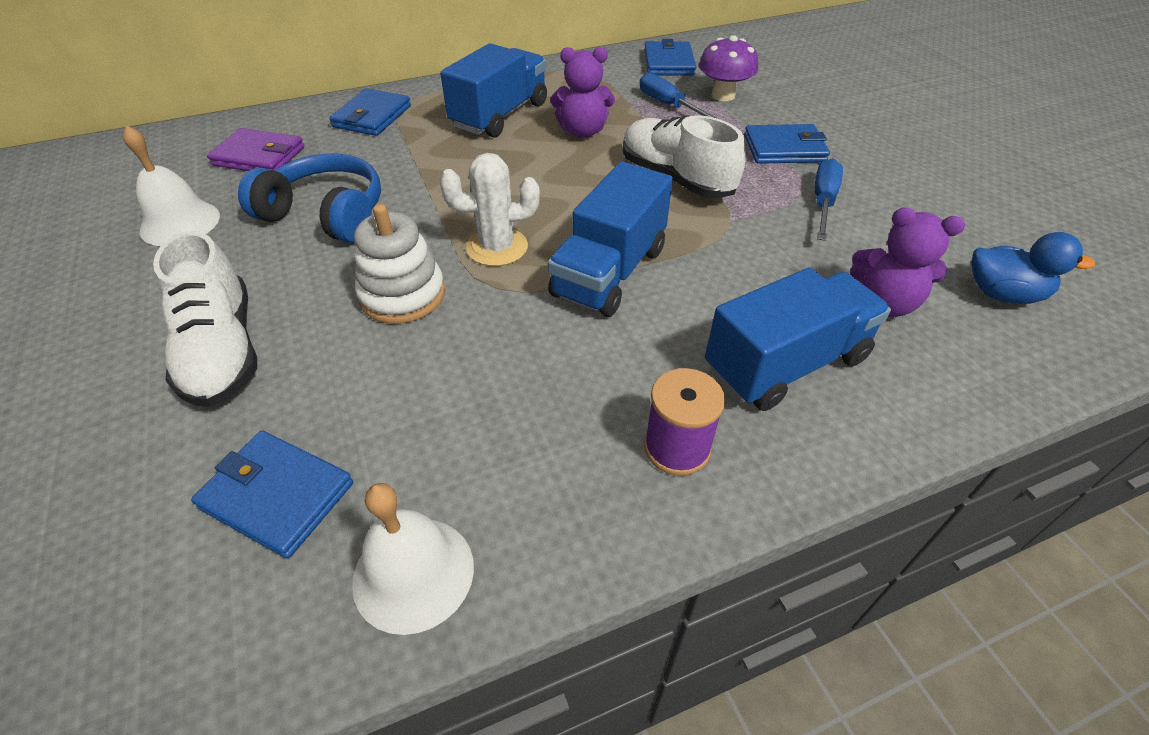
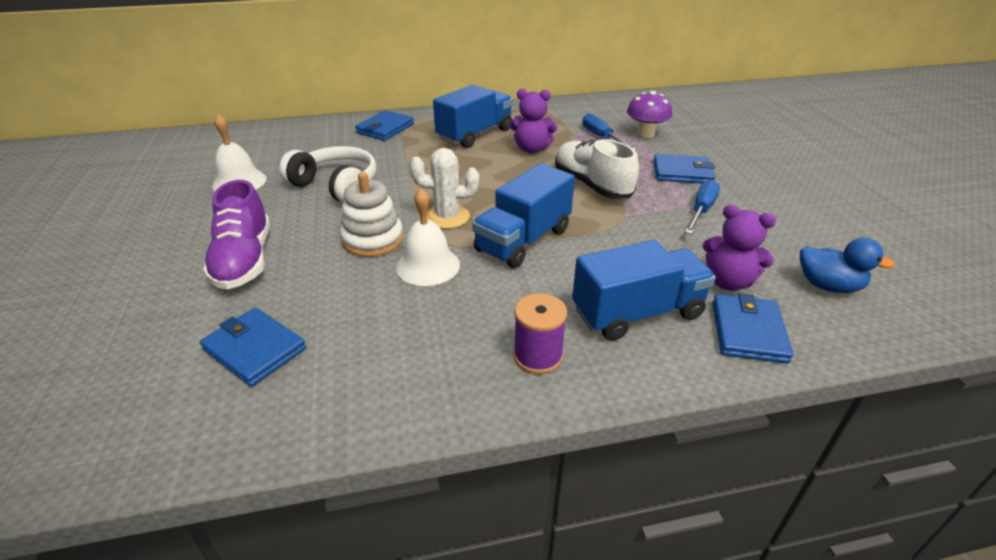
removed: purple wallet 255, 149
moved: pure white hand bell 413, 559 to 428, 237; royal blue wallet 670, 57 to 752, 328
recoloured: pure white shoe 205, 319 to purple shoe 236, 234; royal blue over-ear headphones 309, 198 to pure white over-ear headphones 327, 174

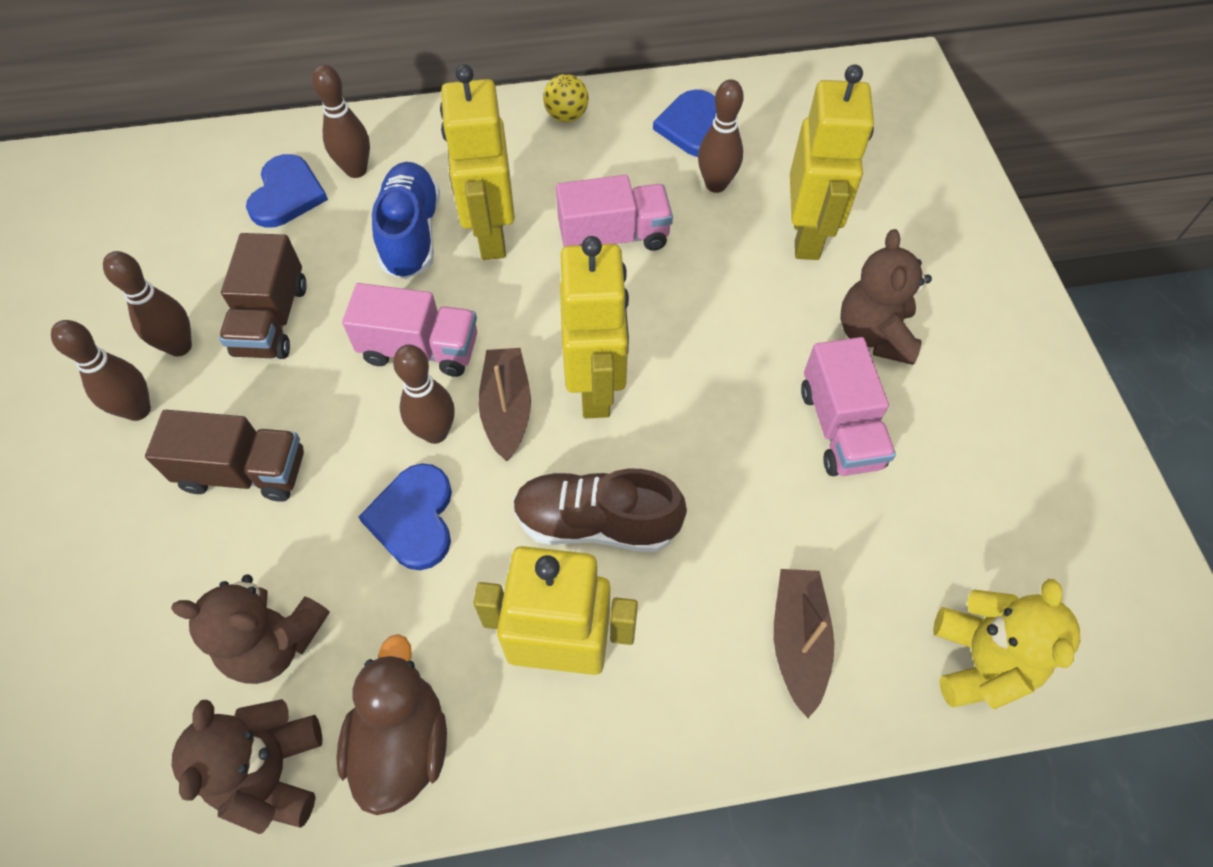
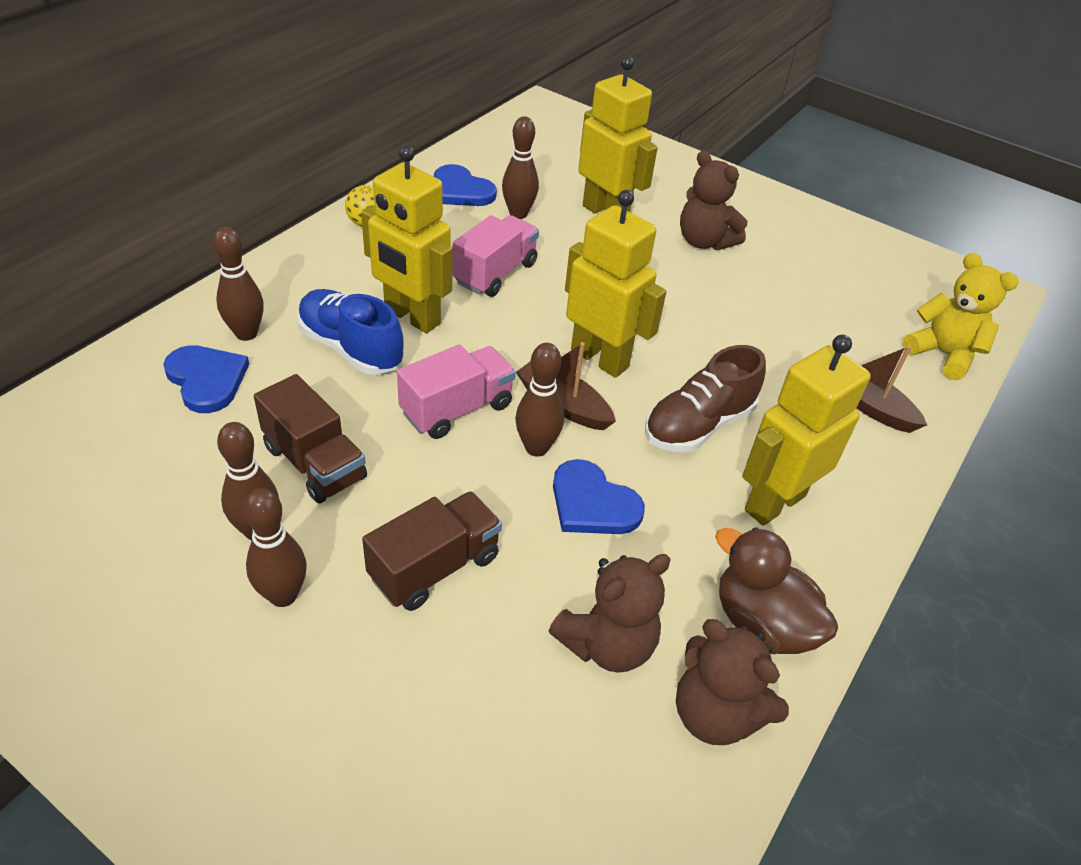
removed: rose-pink truck 848, 406

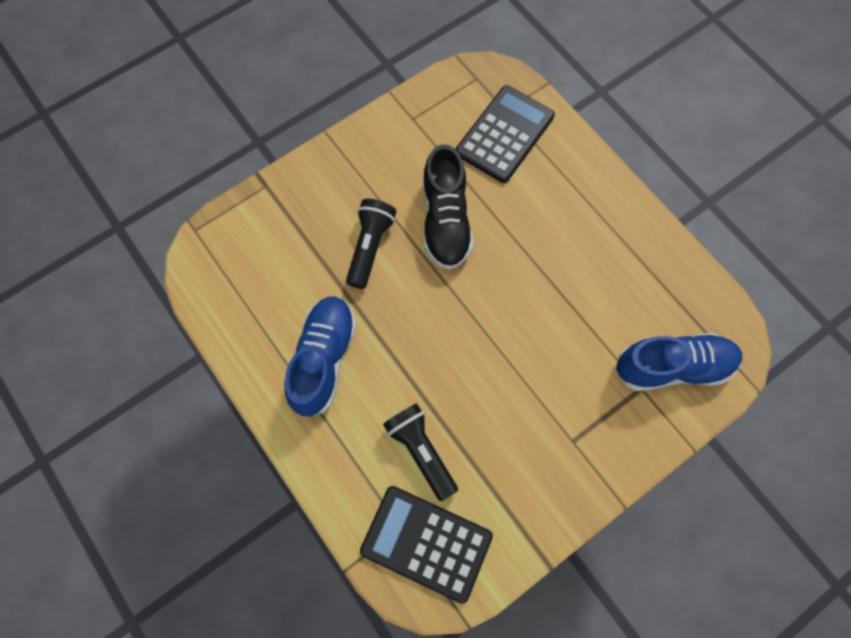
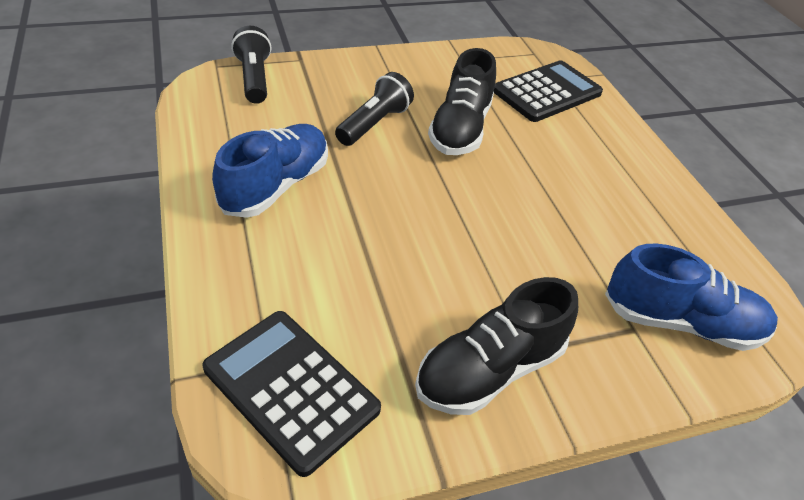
added: black shoe 496, 346
moved: black torch 420, 452 to 251, 65

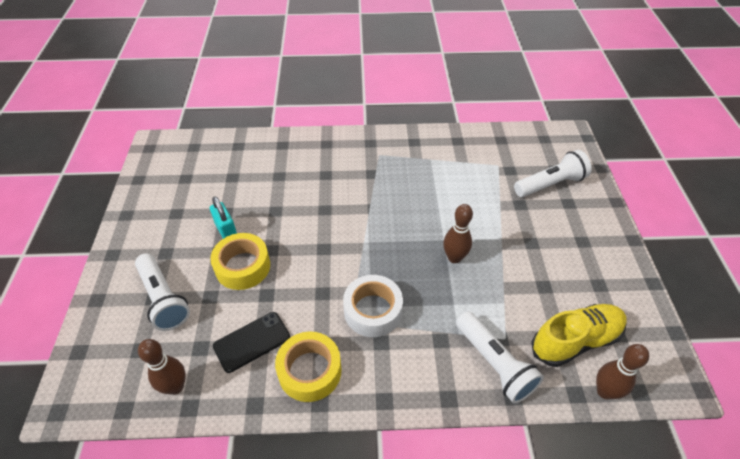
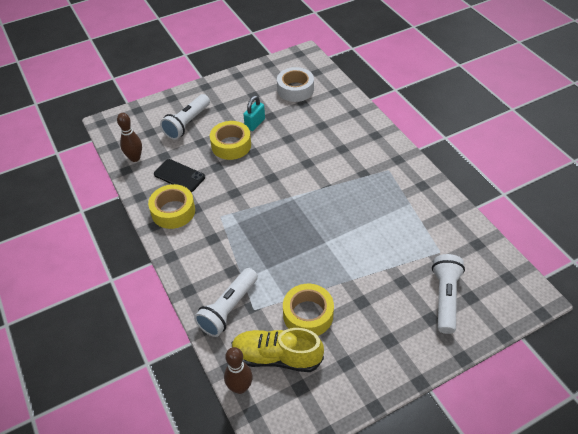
removed: russet skittle 458, 233
added: bright yellow sticky tape 308, 310
moved: pure white sticky tape 373, 306 to 295, 84
turned: pure white torch 553, 173 = 448, 294 120 degrees counterclockwise; bright yellow shoe 579, 335 = 277, 350 150 degrees clockwise

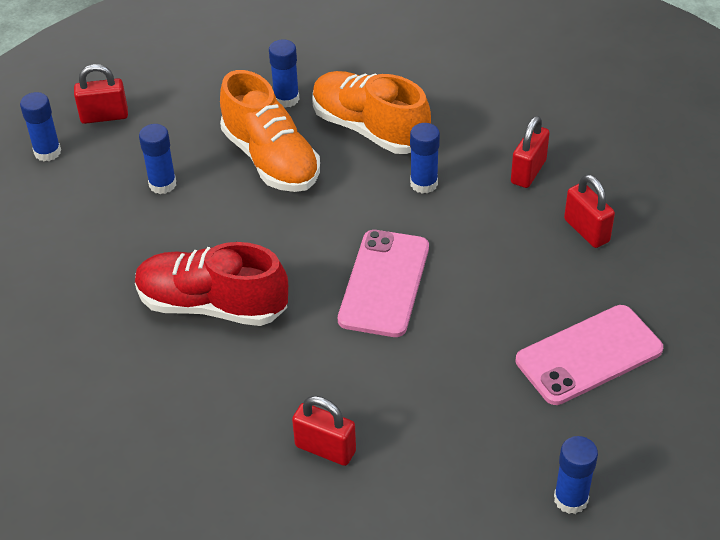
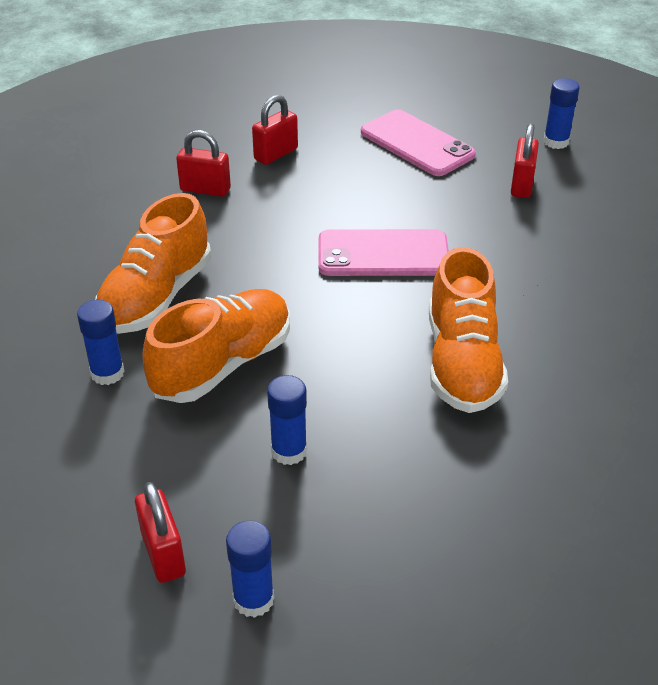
removed: royal blue glue stick 425, 158
moved: scarlet small lock 324, 431 to 525, 161
recoloured: scarlet shoe 211, 284 to bright orange shoe 468, 330

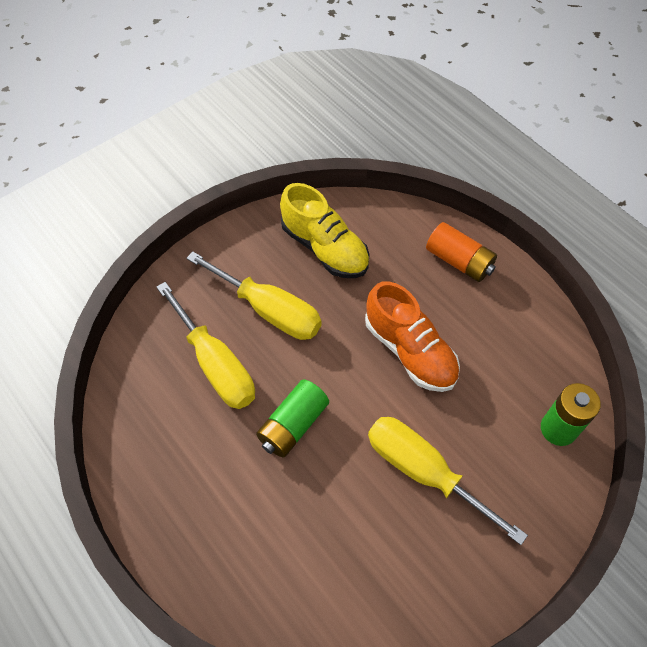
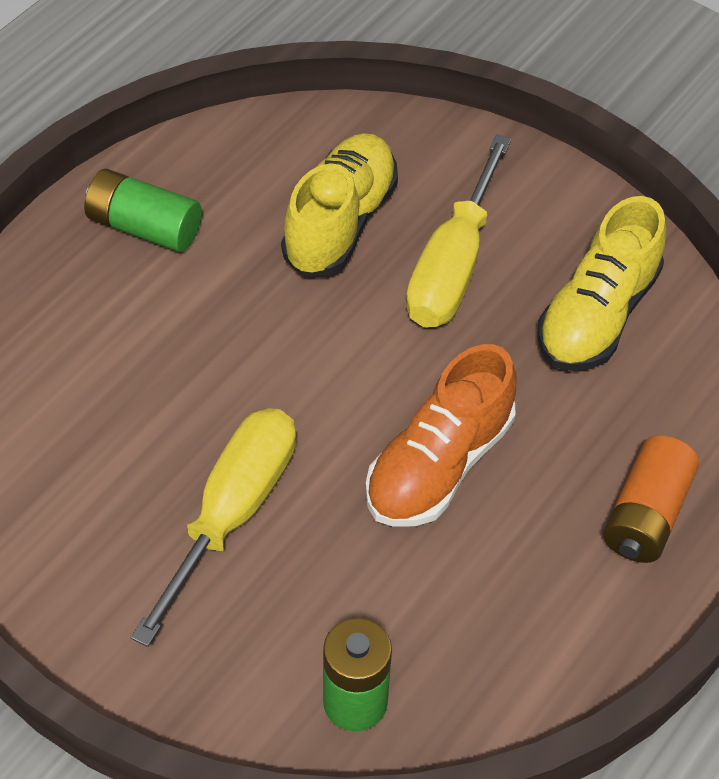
moved: green power cell 292, 418 to 143, 210
replaced: bright yellow hand screwdriver 206, 345 to bright yellow shoe 339, 204

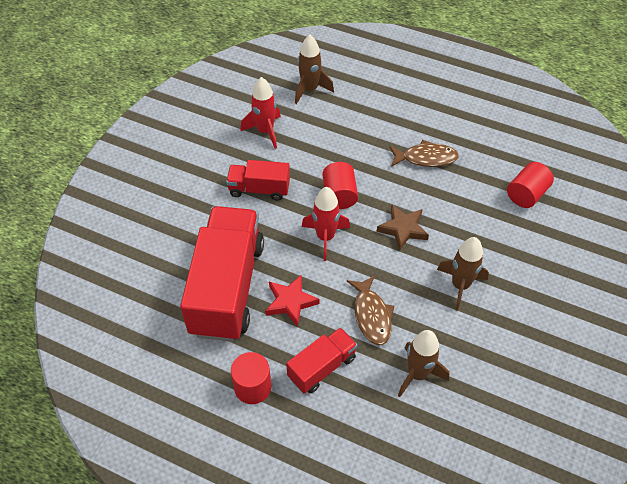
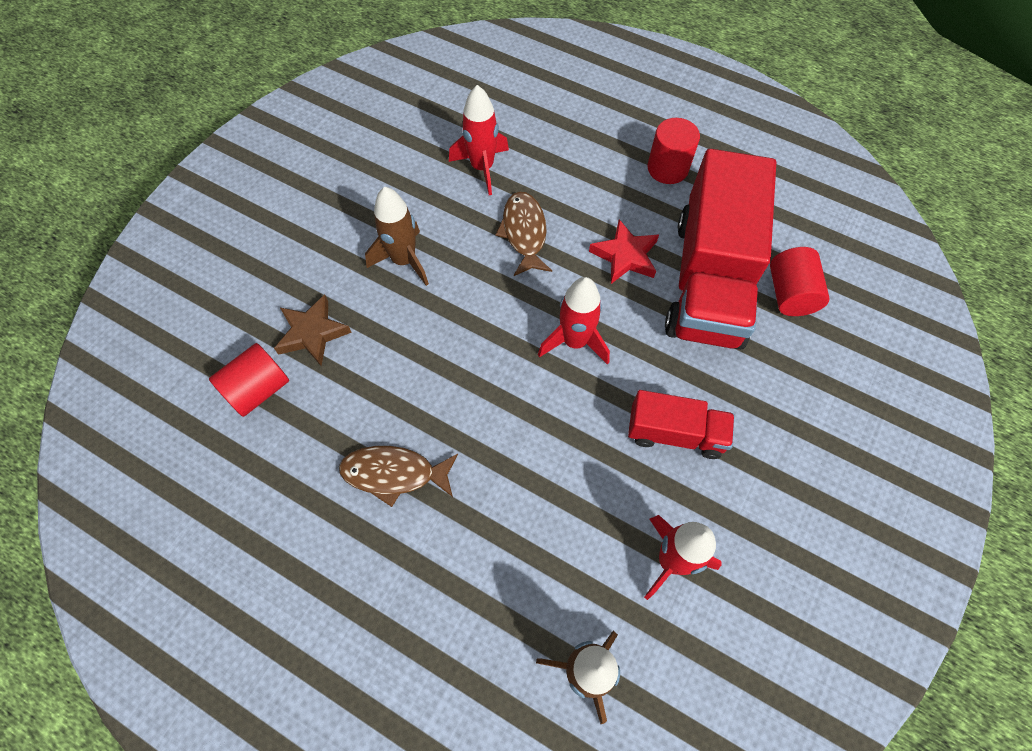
removed: scarlet truck 322, 360
moved: scarlet cylinder 340, 185 to 799, 281; russet star shape 403, 227 to 313, 330
recoloured: russet spaceship 423, 363 to scarlet spaceship 479, 140

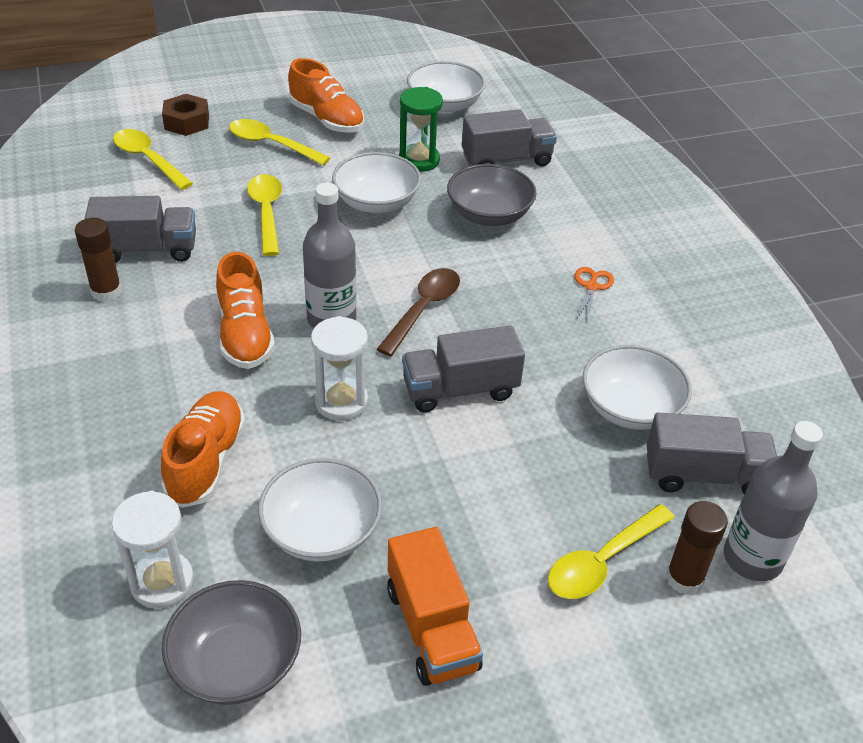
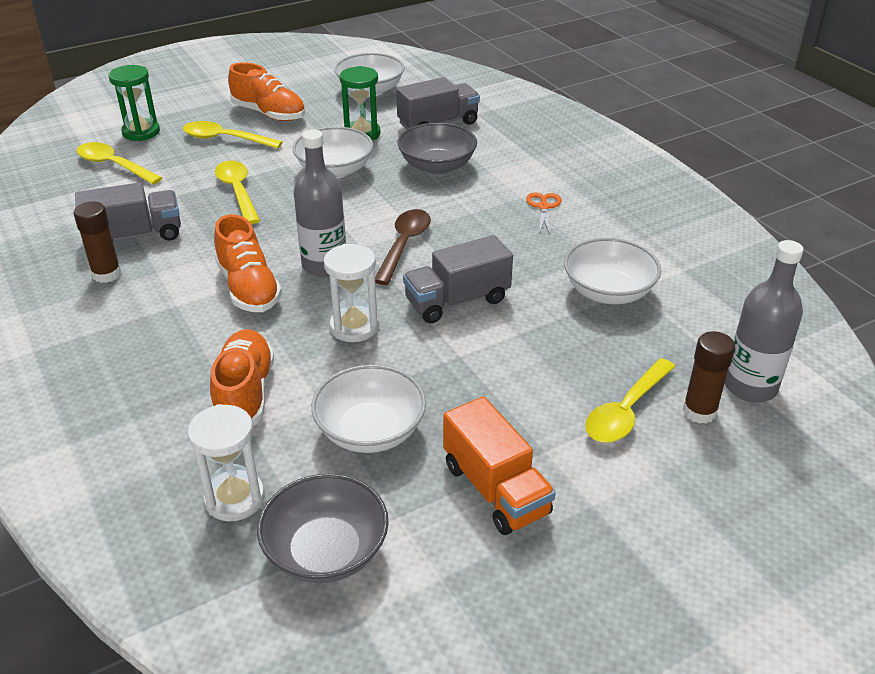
removed: grey truck 711, 453
replaced: russet nut 185, 115 to green sandglass 134, 103

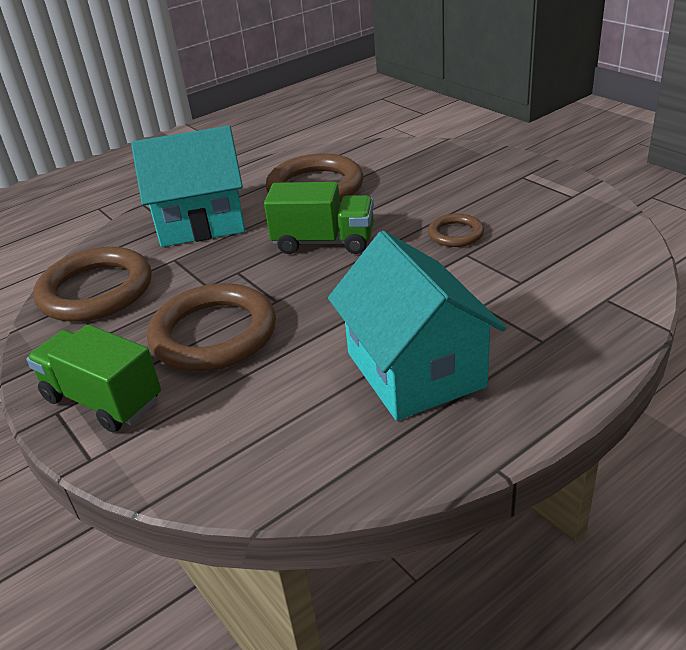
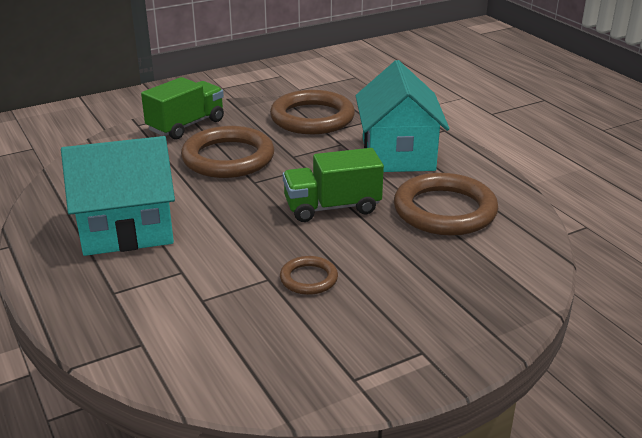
turned: green truck 319, 218 = 333, 185 60 degrees clockwise

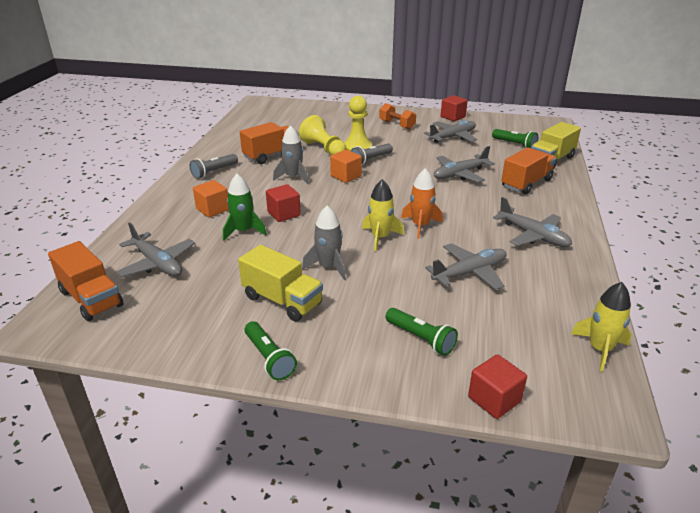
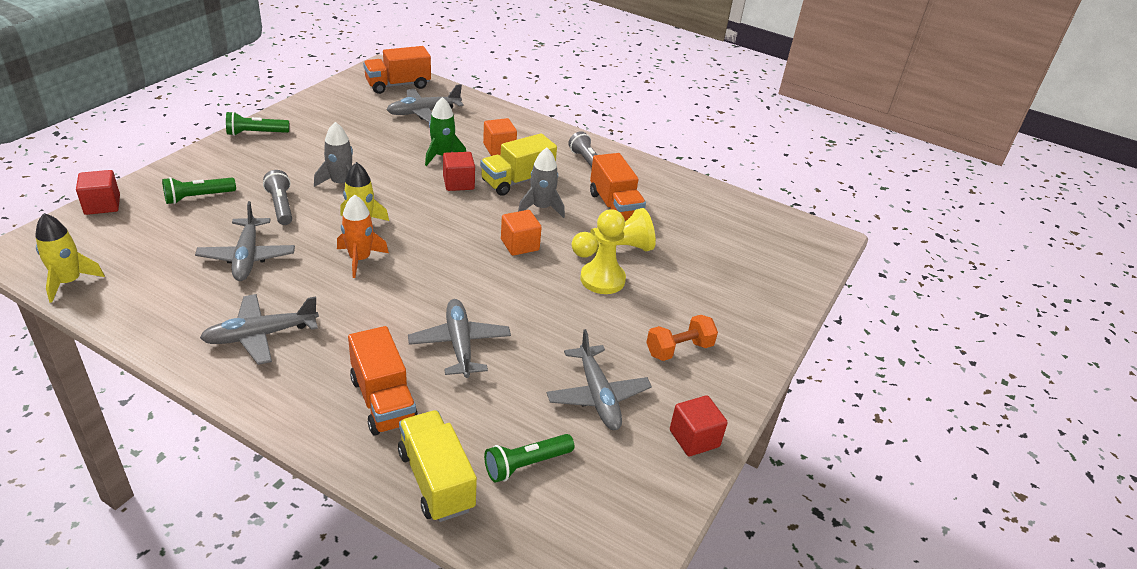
moved: bright yellow truck 280, 283 to 518, 164; grey torch 372, 154 to 277, 197

